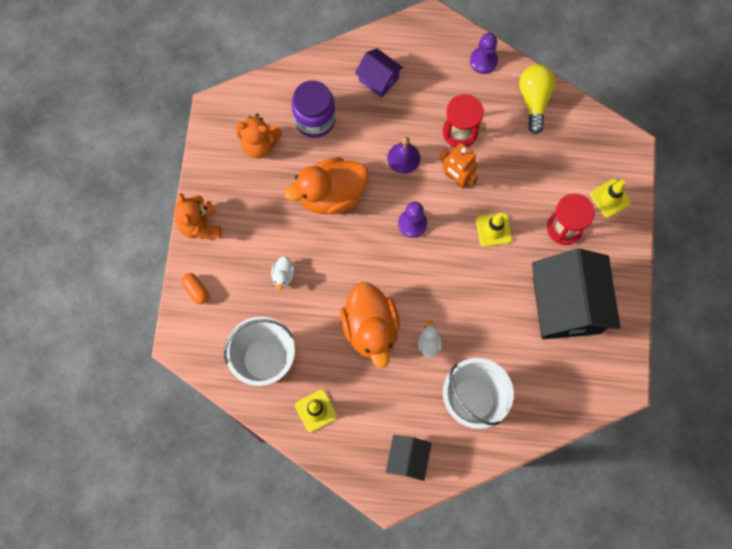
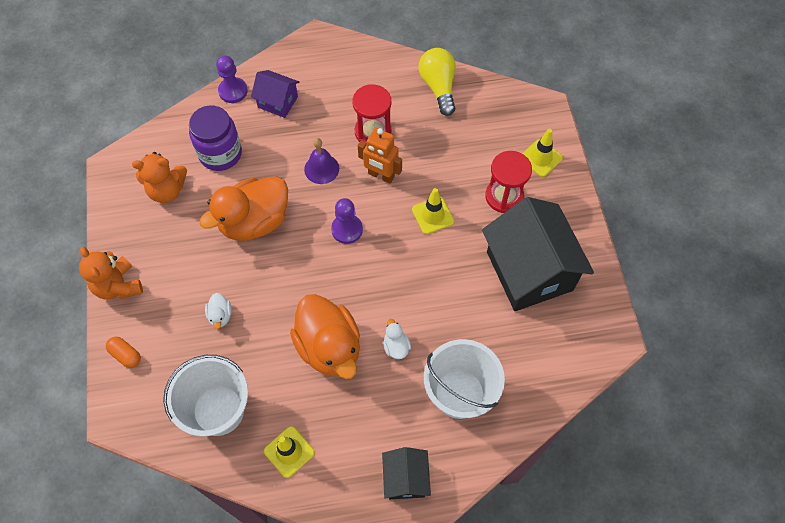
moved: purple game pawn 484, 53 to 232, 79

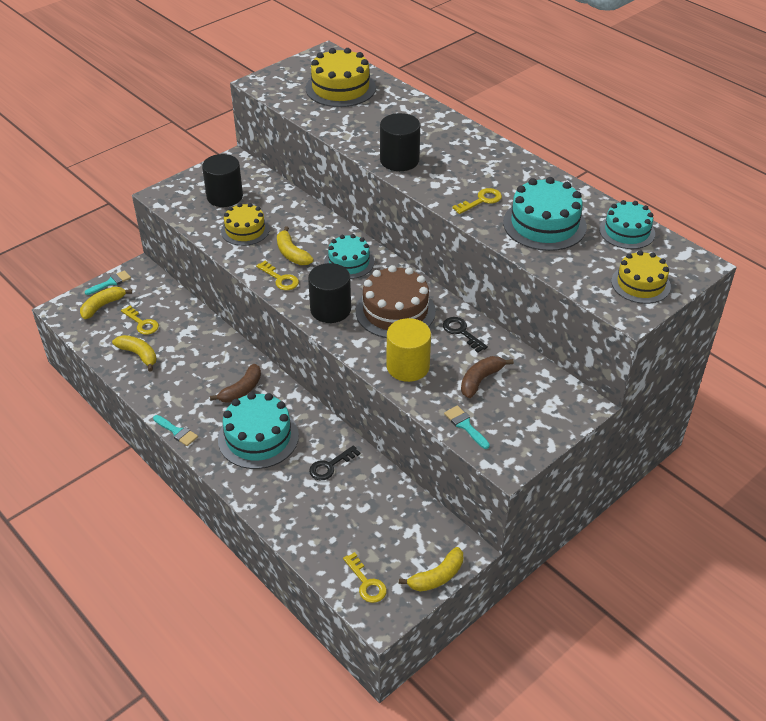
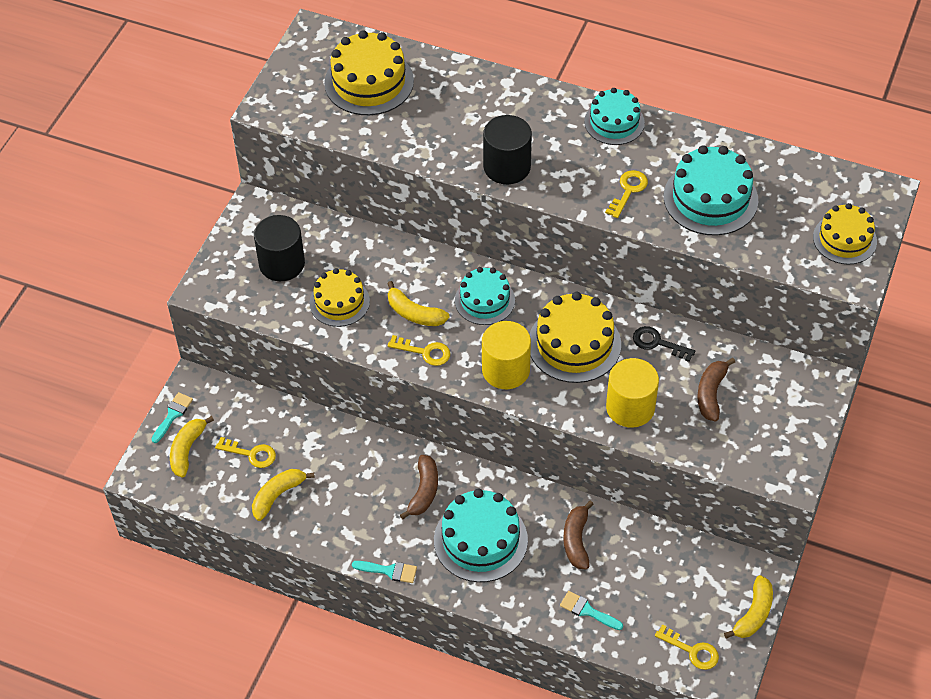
moved: turquoise paintbrush 467, 427 to 591, 610; turquoise gateau 627, 224 to 614, 116
replaced: black key 334, 462 to russet toy banana 578, 535
recoloured: black cylinder 329, 293 to bright yellow cylinder 506, 355; russet gateau 396, 301 to bright yellow gateau 575, 337
turned: bright yellow toy banana 134, 353 = 283, 495 60 degrees counterclockwise

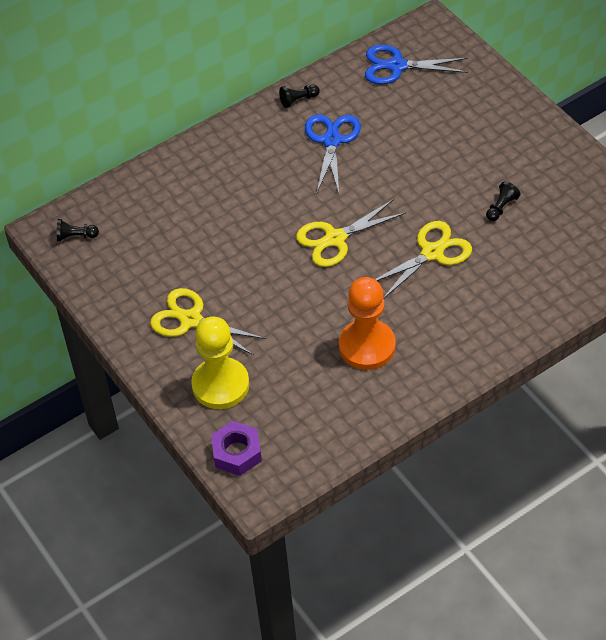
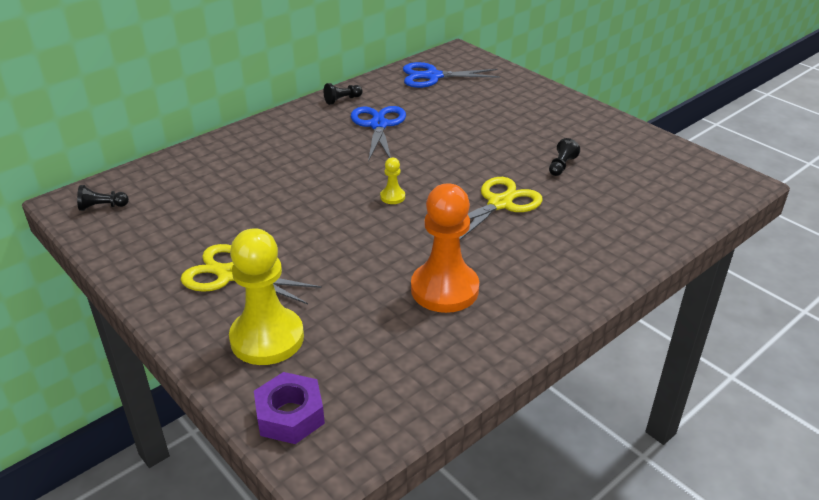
replaced: bright yellow scissors 351, 233 to bright yellow game pawn 392, 181

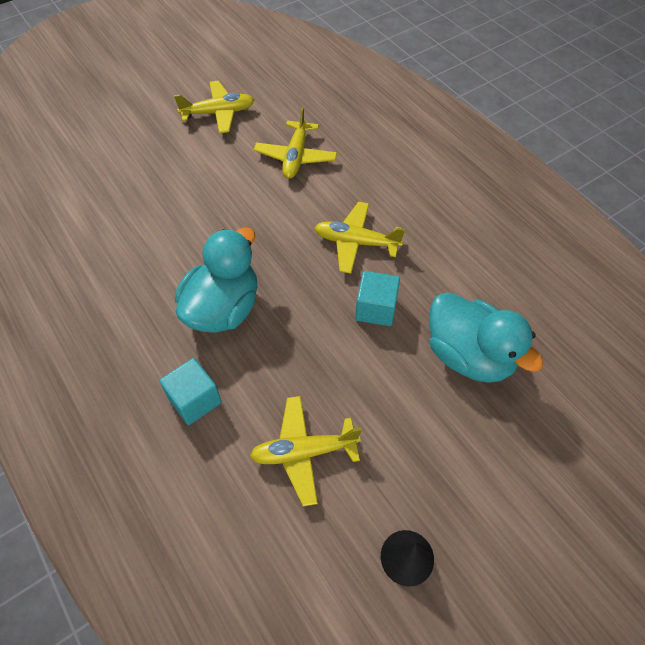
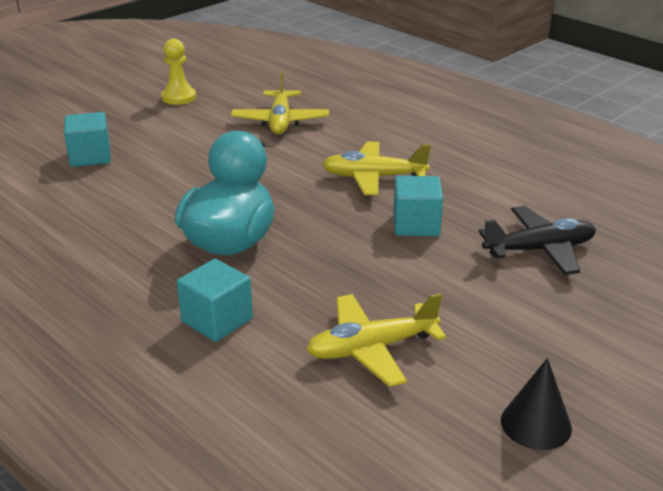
added: turquoise solid cube 87, 139
replaced: bright yellow plane 214, 107 to bright yellow game pawn 178, 72; turquoise duck 486, 337 to black plane 537, 240

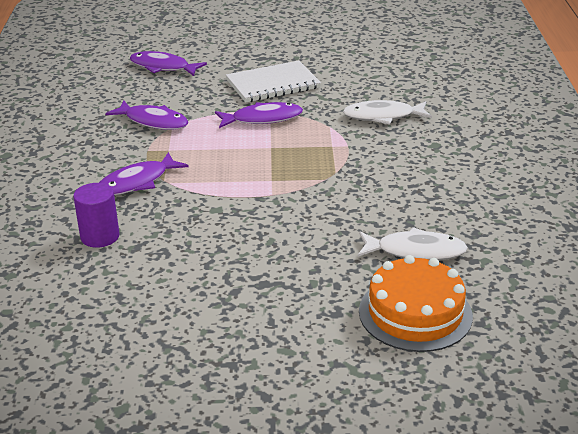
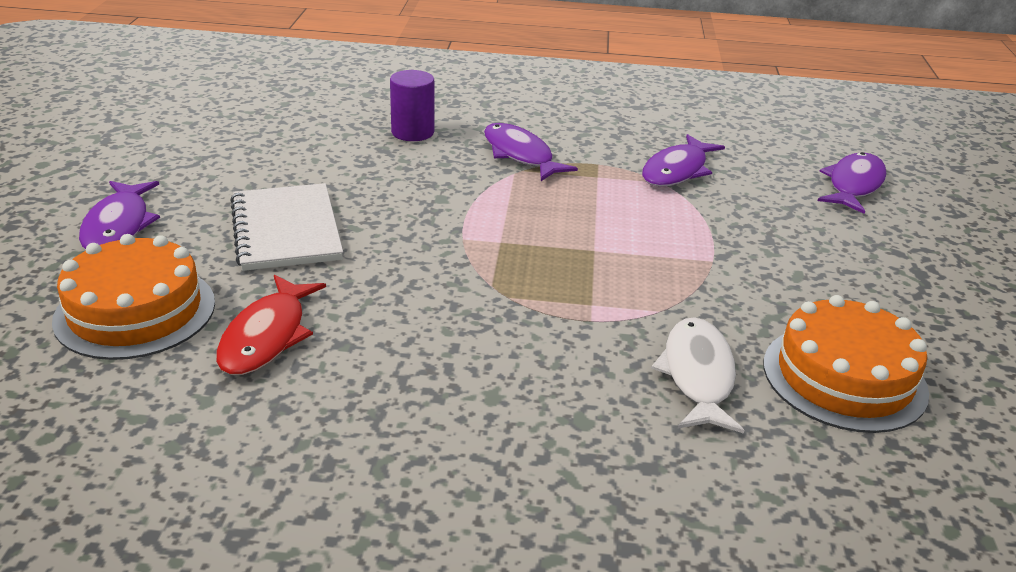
added: bright orange gateau 846, 364
moved: purple toy fish 259, 115 to 119, 215; pure white exercise book 273, 81 to 286, 227
recoloured: pure white toy fish 413, 243 to scarlet toy fish 271, 325

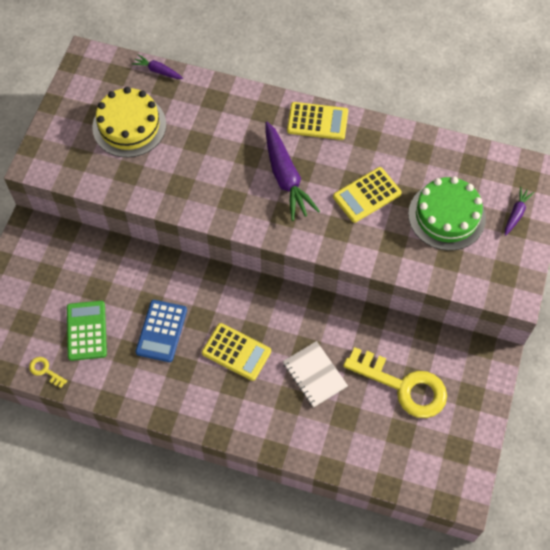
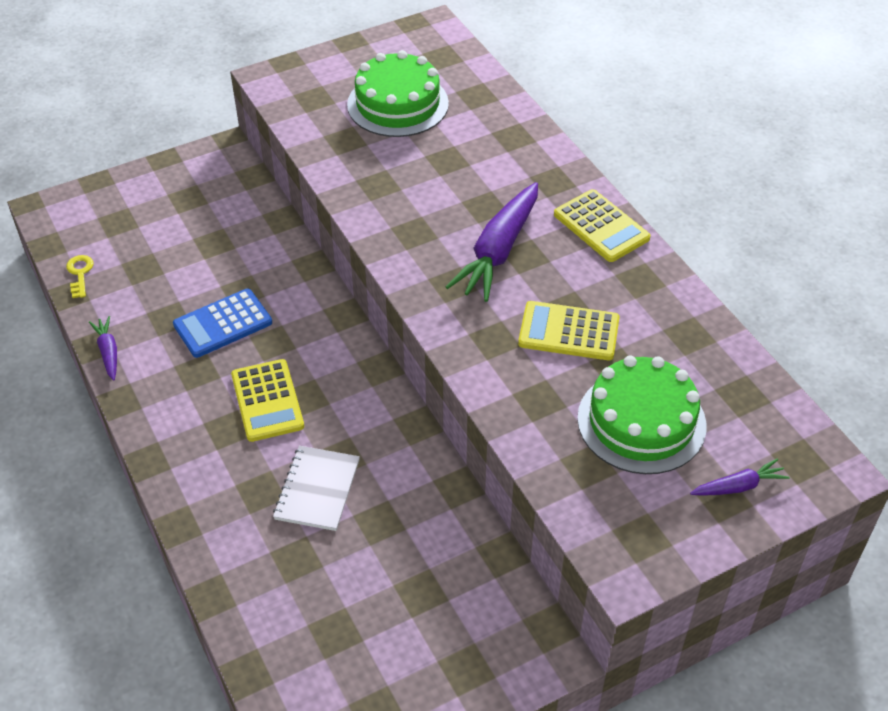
removed: green calculator 87, 331; bright yellow key 395, 382
moved: purple root vegetable 157, 66 to 103, 348
recoloured: bright yellow gateau 129, 122 to green gateau 398, 93

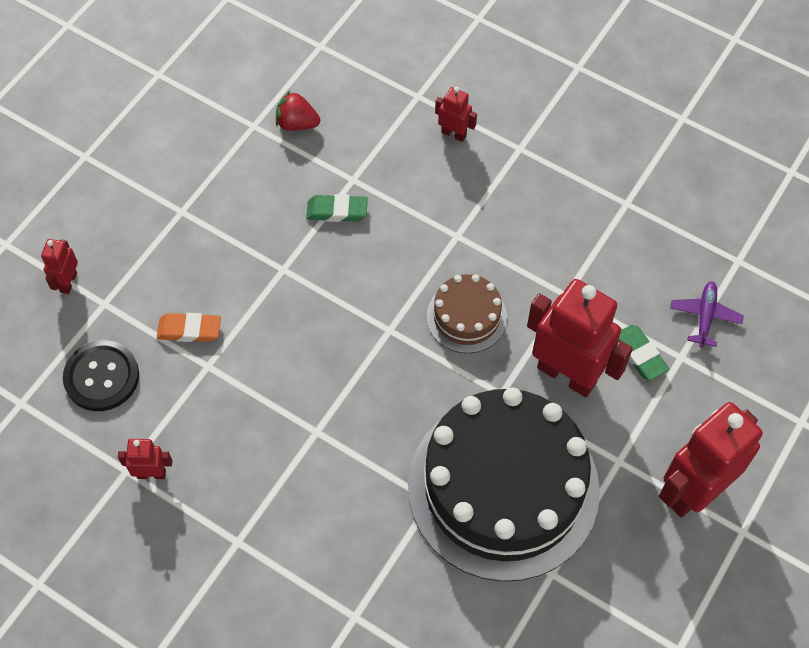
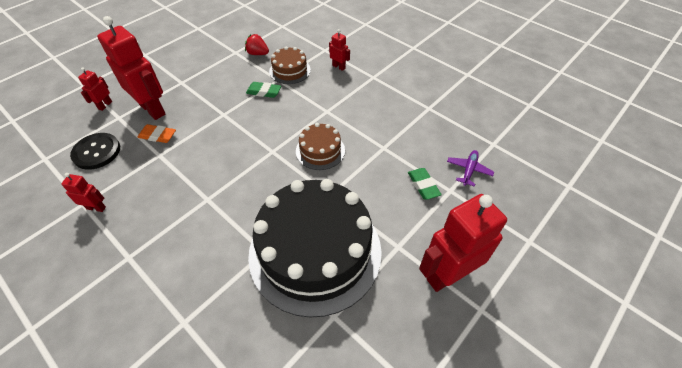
added: russet gateau 290, 65
moved: scarlet robot figure 580, 338 to 131, 68

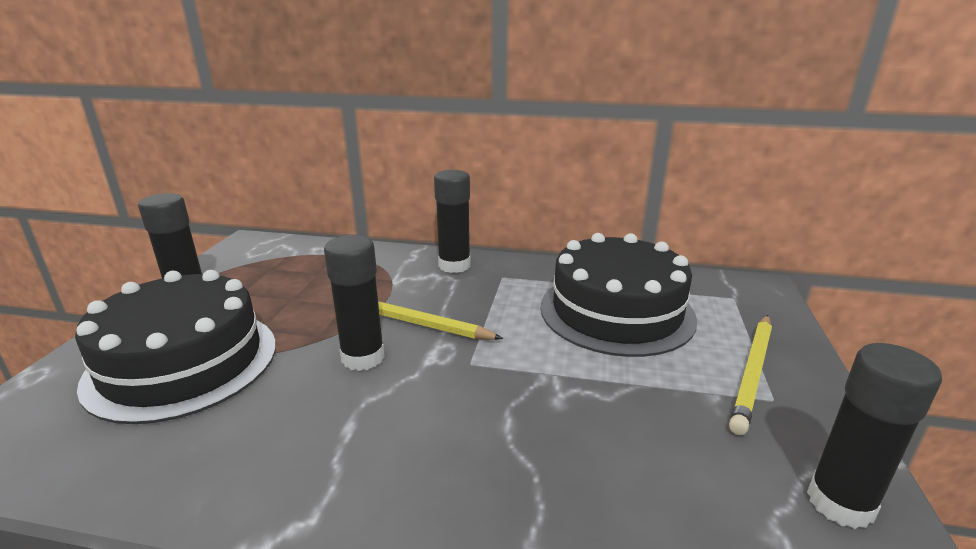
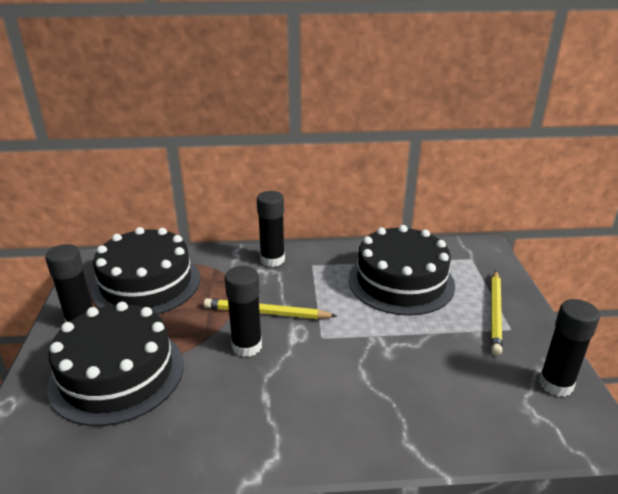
added: black gateau 145, 271

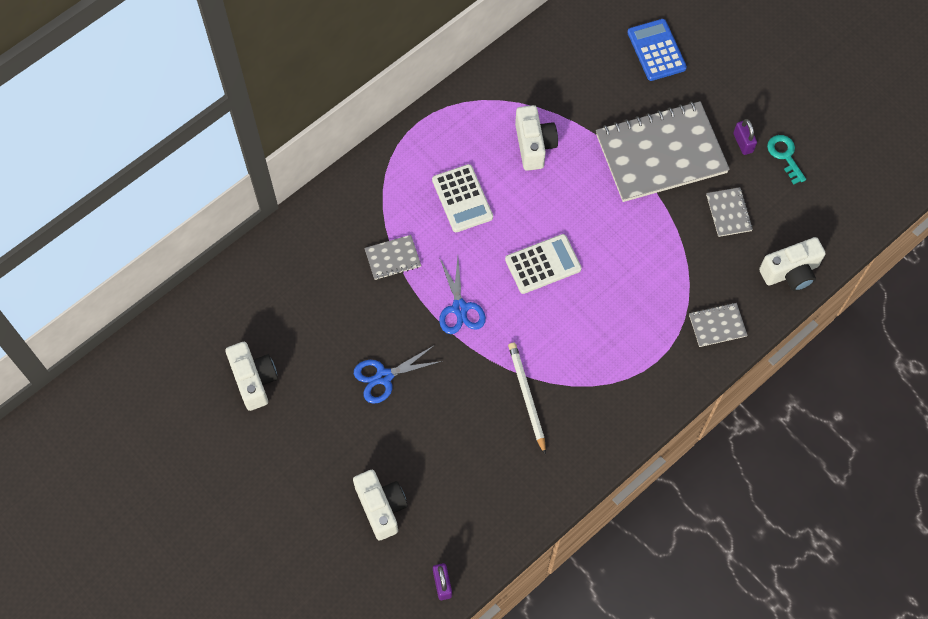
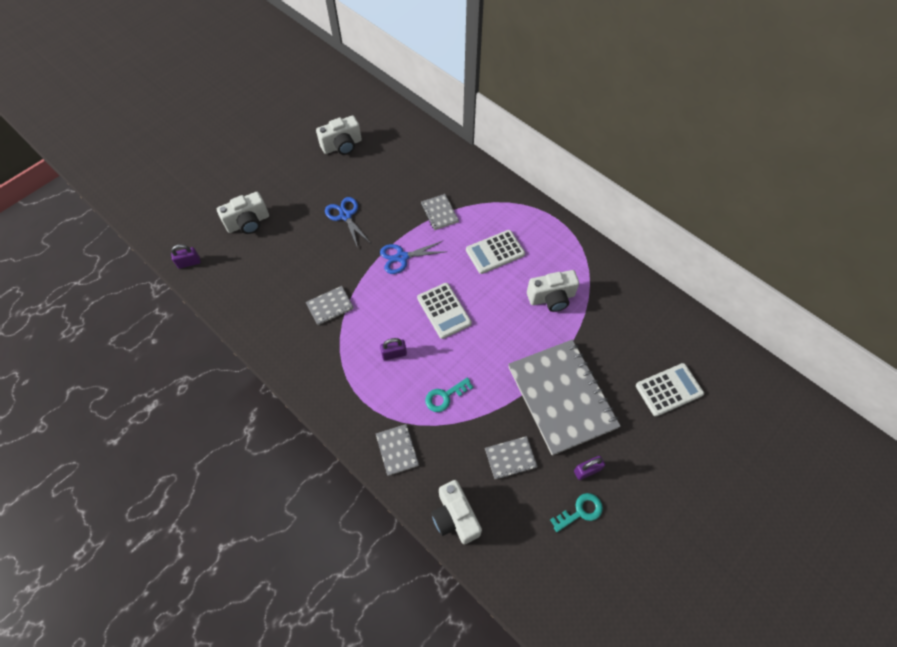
added: purple small lock 393, 349; turquoise key 449, 394
replaced: pure white wooden pencil 527, 399 to grey exercise book 330, 305
recoloured: royal blue calculator 657, 50 to pure white calculator 670, 390

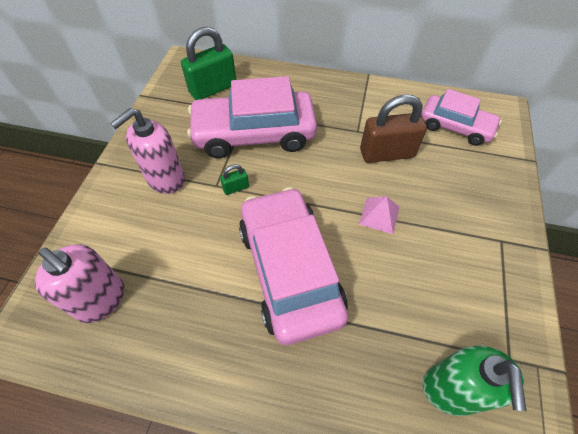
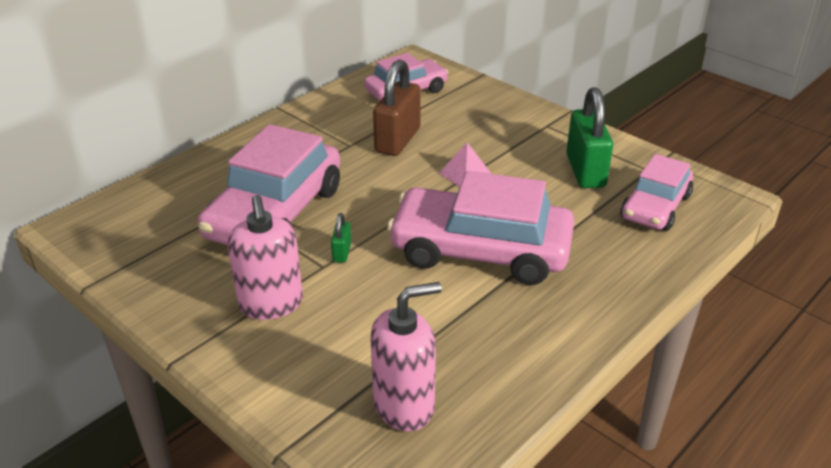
moved: green small lock 208, 63 to 589, 137
replaced: green soap pump 474, 381 to rose-pink toy car 656, 192

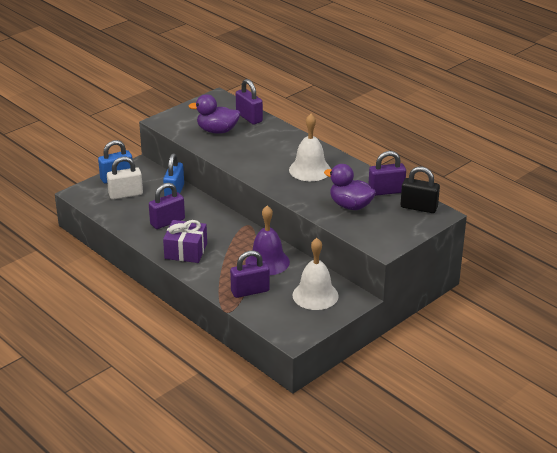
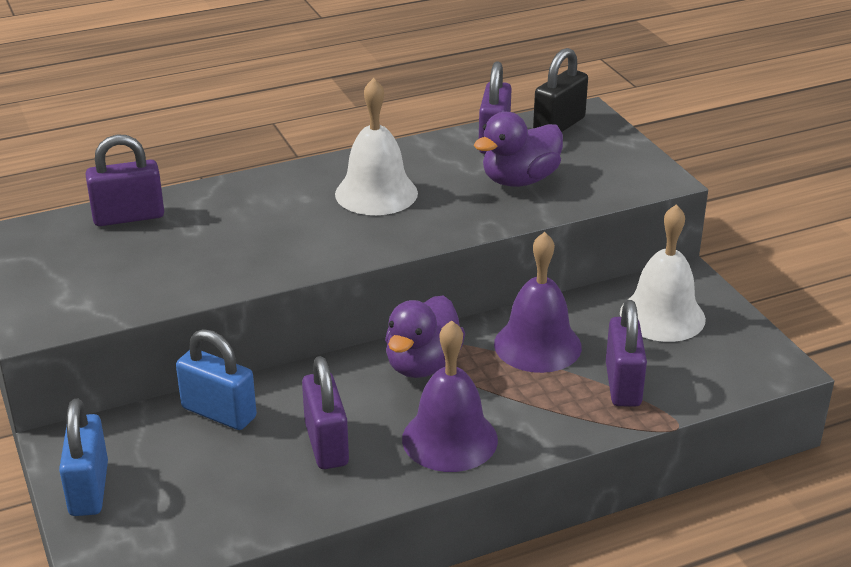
removed: pure white small lock 125, 178
moved: purple duck 214, 114 to 425, 336
replaced: purple present 185, 241 to purple hand bell 450, 396

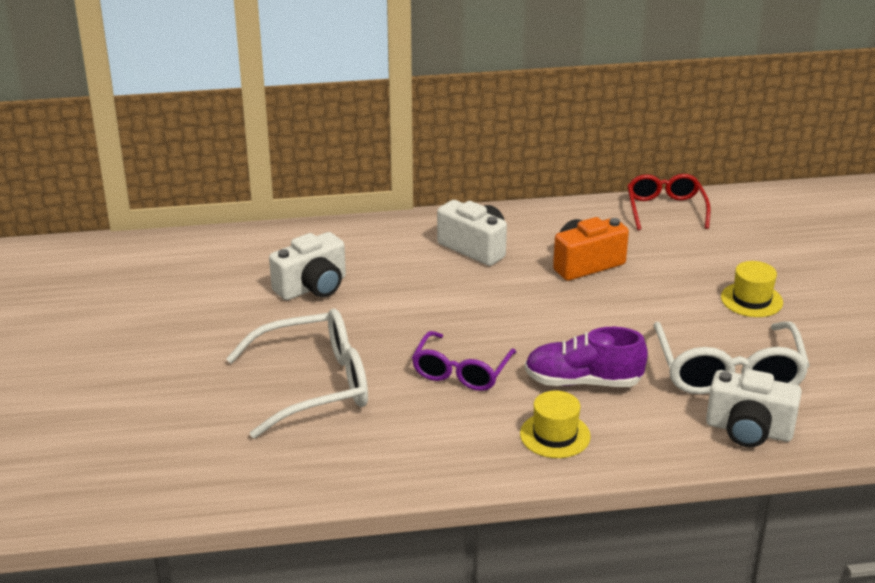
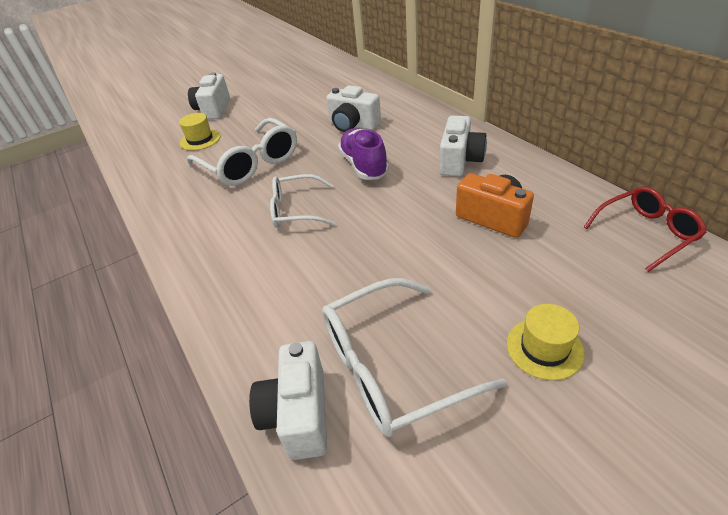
added: pure white compact camera 209, 96
moved: bright yellow top hat 555, 424 to 199, 132; purple shoe 586, 357 to 363, 154
recoloured: purple glasses 464, 361 to pure white glasses 303, 201

